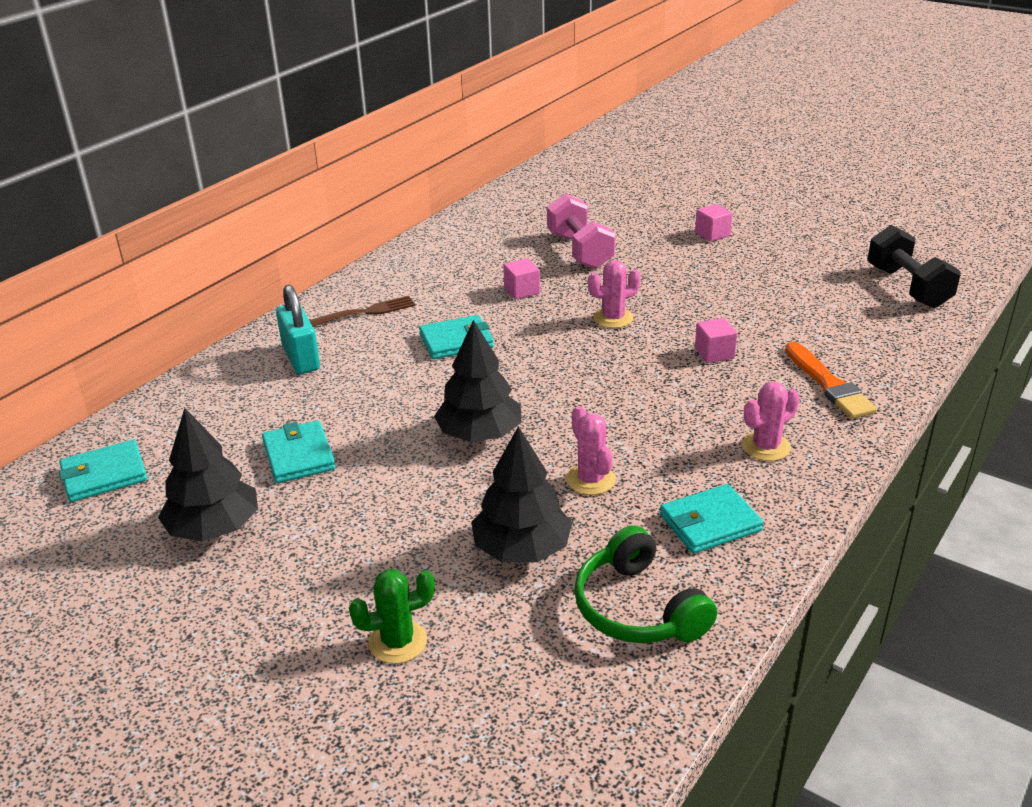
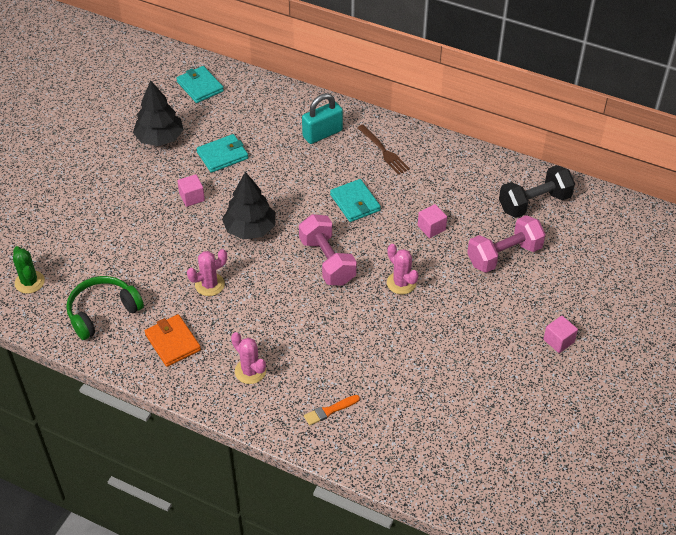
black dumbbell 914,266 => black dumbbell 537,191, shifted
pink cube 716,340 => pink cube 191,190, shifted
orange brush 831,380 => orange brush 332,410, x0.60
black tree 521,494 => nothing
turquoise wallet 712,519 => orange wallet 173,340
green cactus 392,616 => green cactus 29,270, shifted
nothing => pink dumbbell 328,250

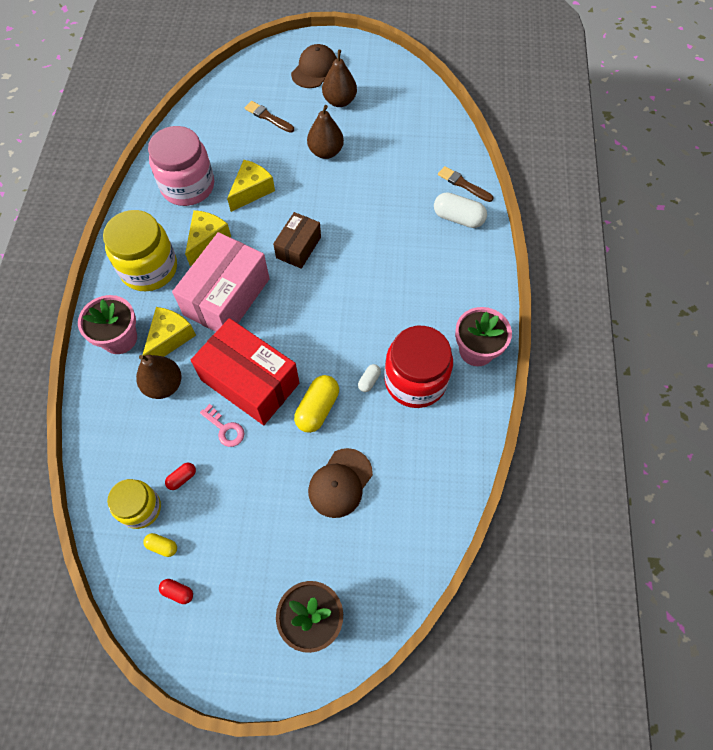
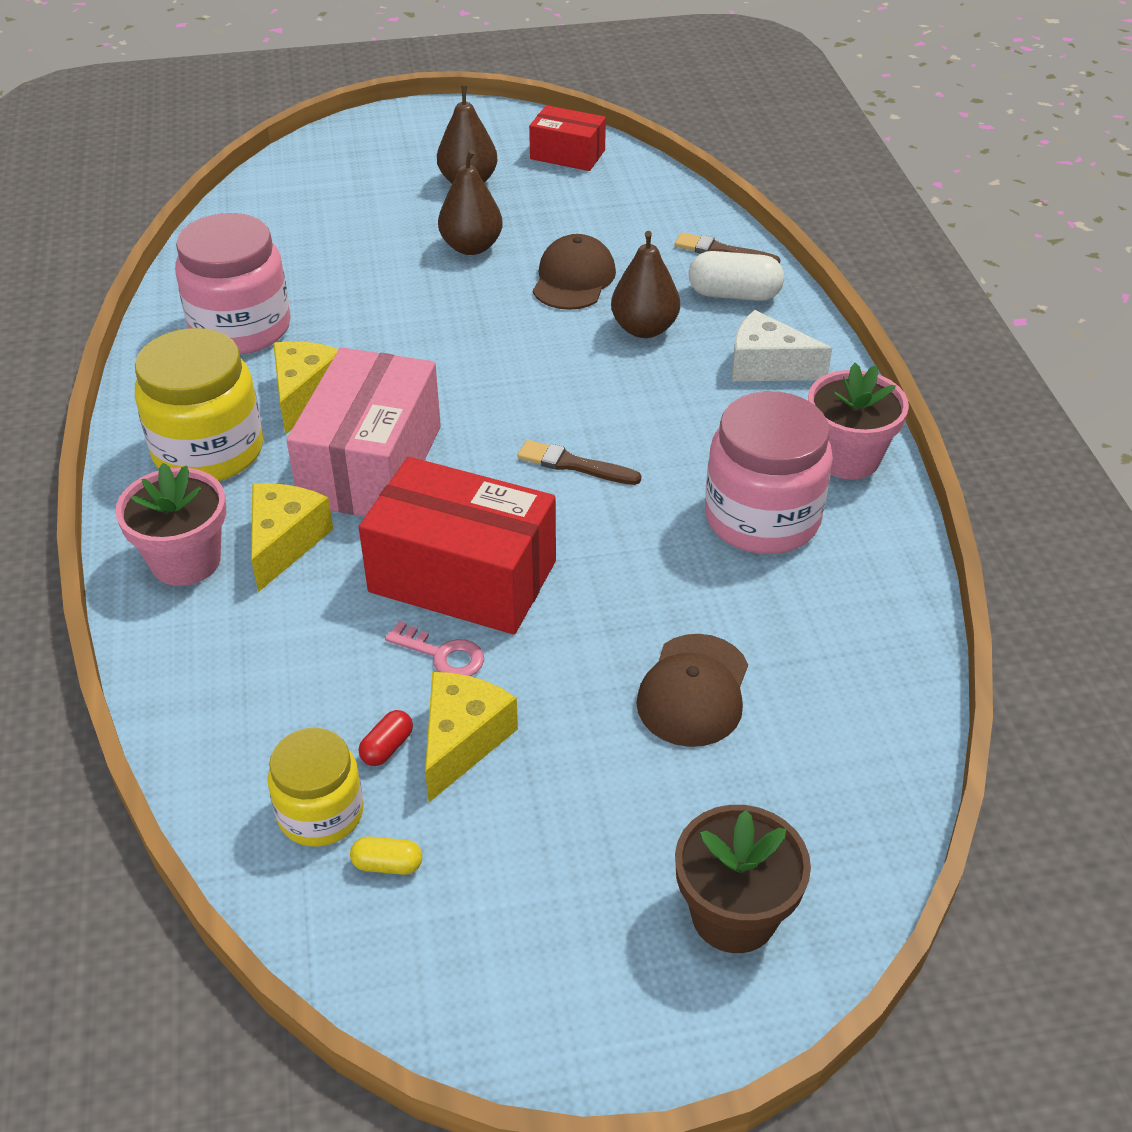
brown cap 314,66 => brown cap 574,272, shifted
brown brush 269,117 => brown brush 579,462, shifted
yellow cheese 251,186 => yellow cheese 471,737, shifted
brown box 297,240 => nothing
red jar 418,367 => pink jar 769,472
brown pear 158,377 => brown pear 645,284, shifted
white capsule 369,378 => nothing
yellow capsule 316,404 => nothing
red capsule 176,591 => nothing
nothing => red box 567,138
nothing => white cheese 782,345

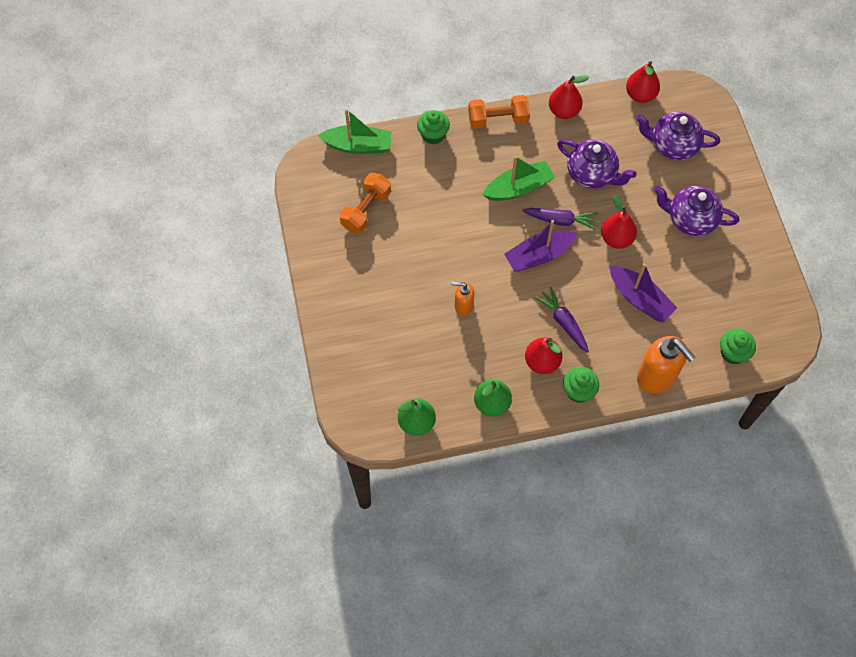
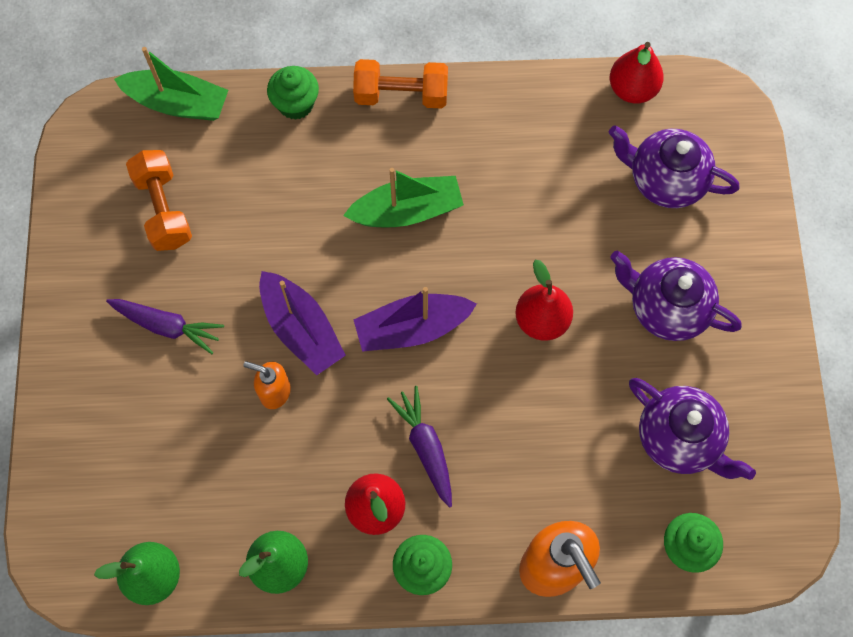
red pear 569,97 => nothing
purple teapot 596,164 => purple teapot 692,429, shifted
orange dumbbell 365,203 => orange dumbbell 159,200, 60 degrees counterclockwise
purple carrot 560,219 => purple carrot 165,326, shifted
purple boat 643,292 => purple boat 302,323, shifted

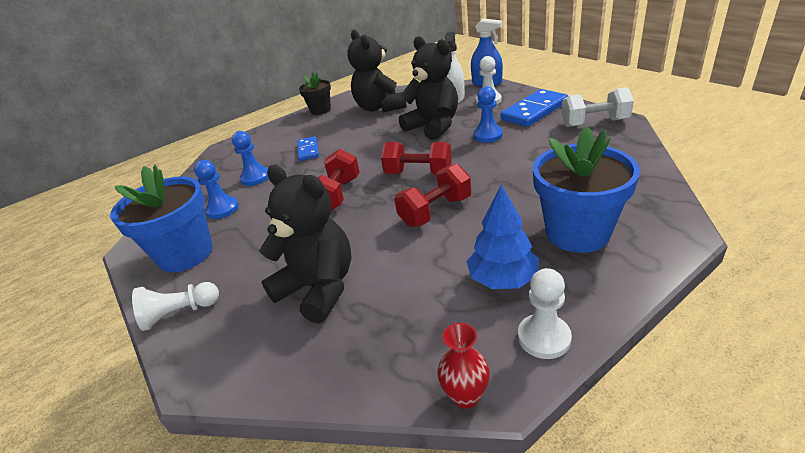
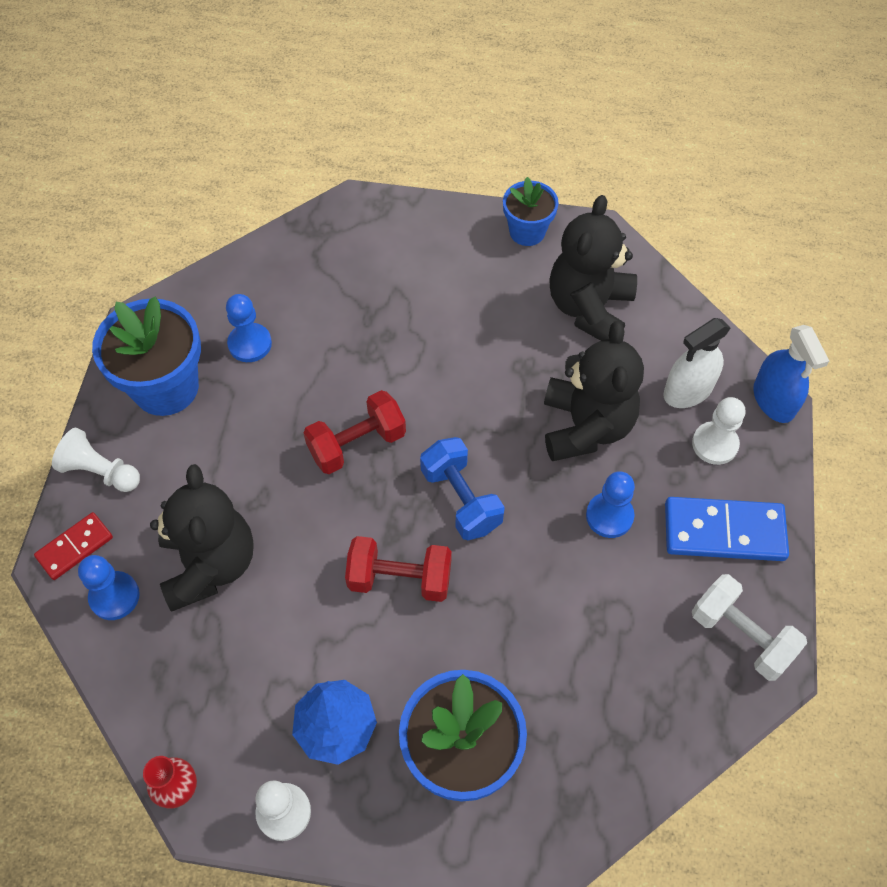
black flower pot 315,93 => blue flower pot 531,211
blue pawn 250,158 => blue pawn 109,587, shifted
blue domino 308,148 => nothing
red dumbbell 416,158 => blue dumbbell 462,488
nothing => red domino 73,546

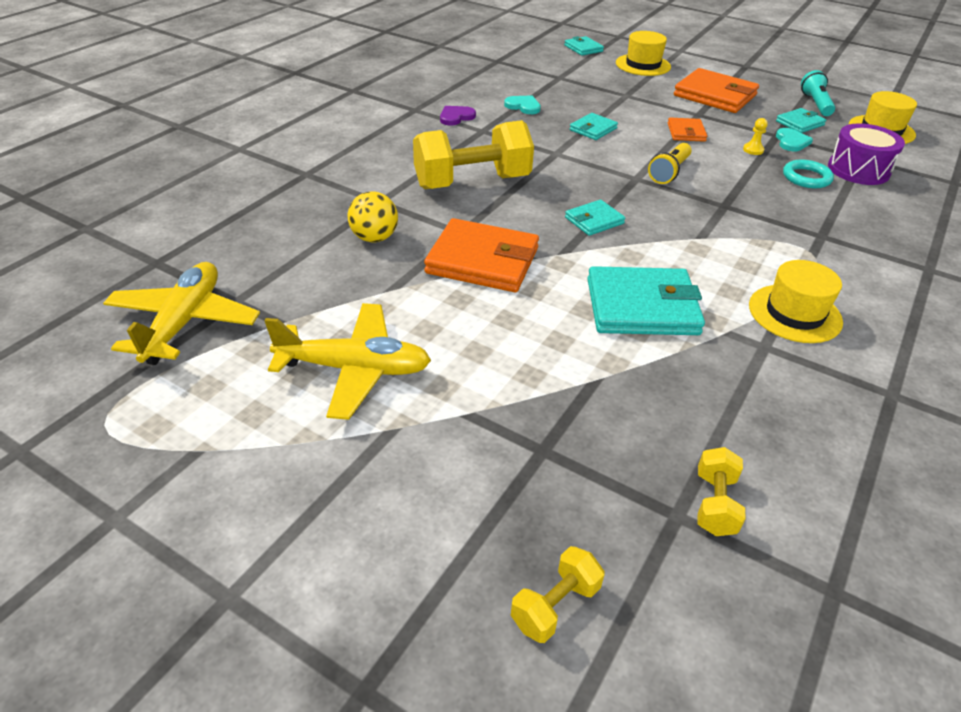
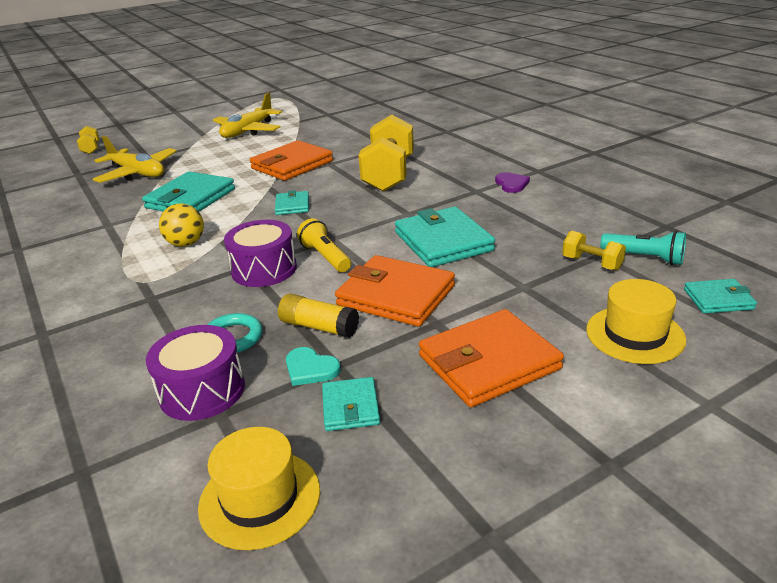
turquoise flashlight 818,93 => turquoise flashlight 643,248, shifted
turquoise heart 522,104 => nothing
turquoise wallet 594,126 => turquoise wallet 445,236, x1.91
orange wallet 687,129 => orange wallet 395,291, x1.91
yellow pawn 755,136 => yellow glue stick 318,316
yellow ball 372,216 => yellow ball 181,225, shifted
yellow hat 796,301 => nothing
yellow plane 181,313 => yellow plane 135,159, shifted
yellow dumbbell 722,491 => yellow dumbbell 594,251, shifted
nothing => purple drum 260,253

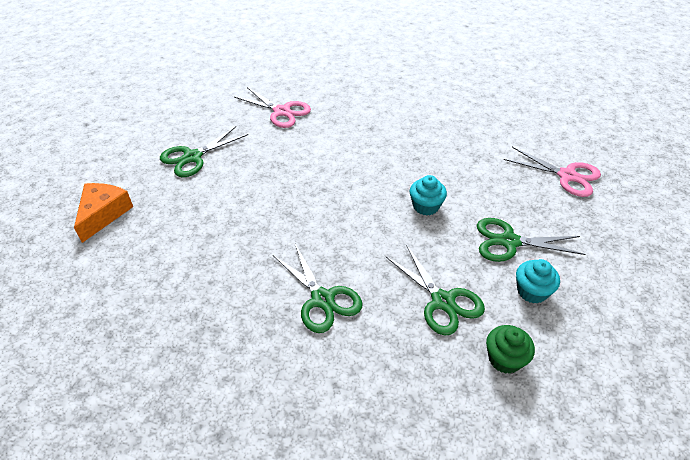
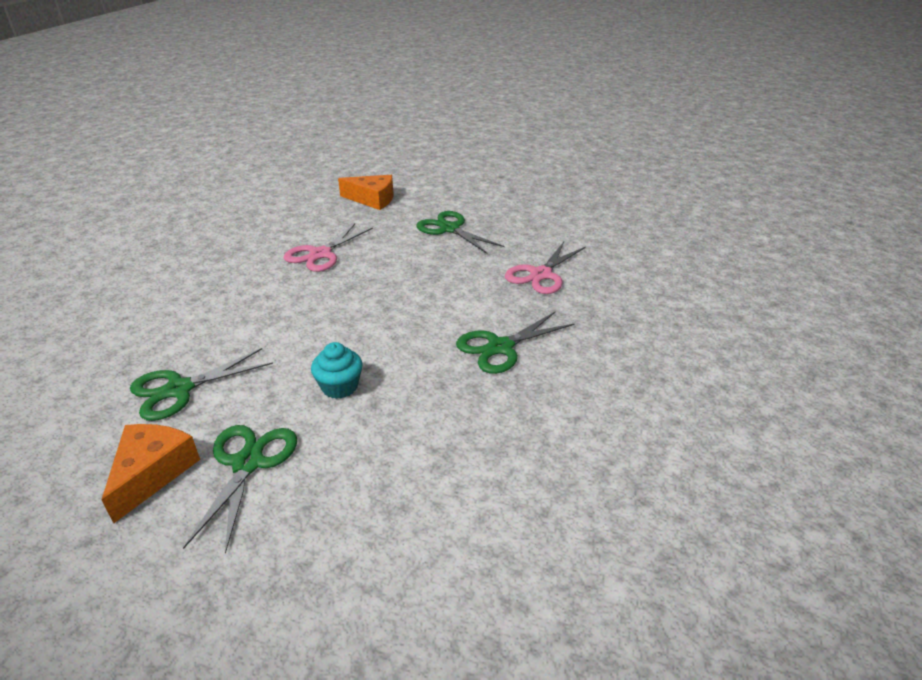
pink scissors 552,172 => pink scissors 328,247, shifted
green scissors 317,288 => green scissors 515,343, shifted
turquoise cupcake 538,281 => orange cheese 150,473
green cupcake 510,349 => nothing

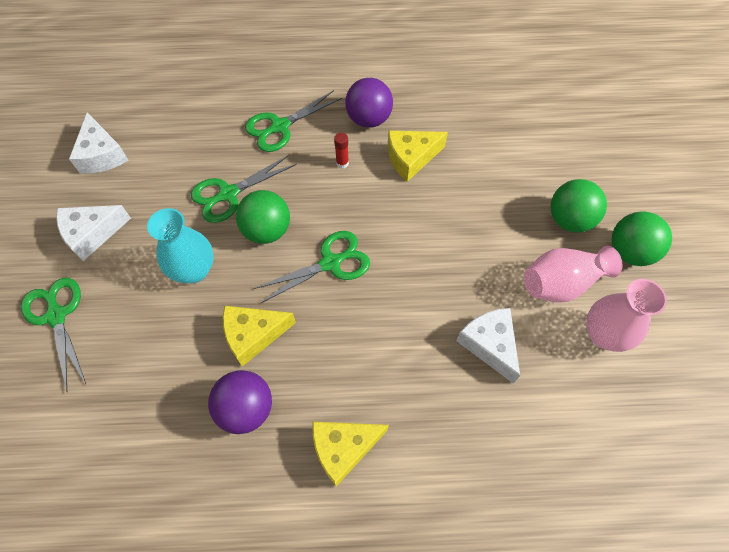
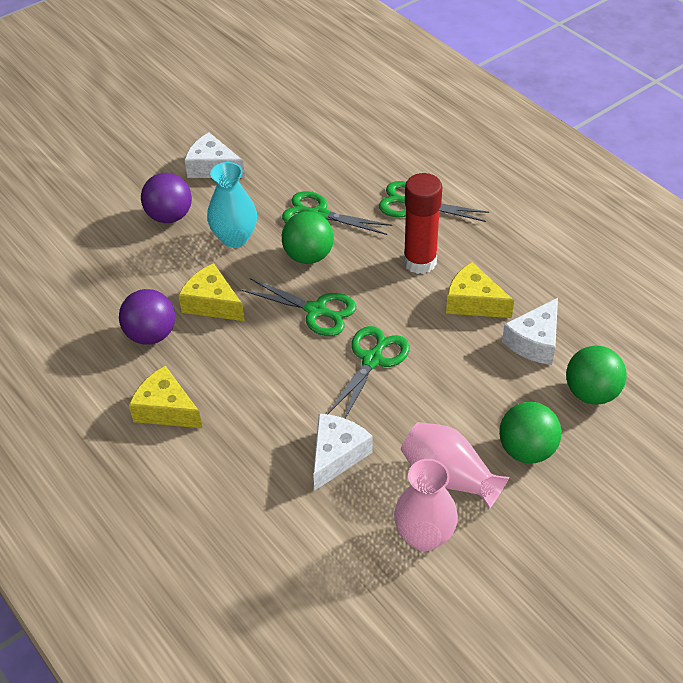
purple ball 369,103 => purple ball 166,198, shifted
white cheese 99,143 => white cheese 530,331, shifted
red glue stick 341,150 => red glue stick 423,223, x2.44
green ball 641,238 => green ball 596,375, shifted
green scissors 53,335 => green scissors 368,372, shifted

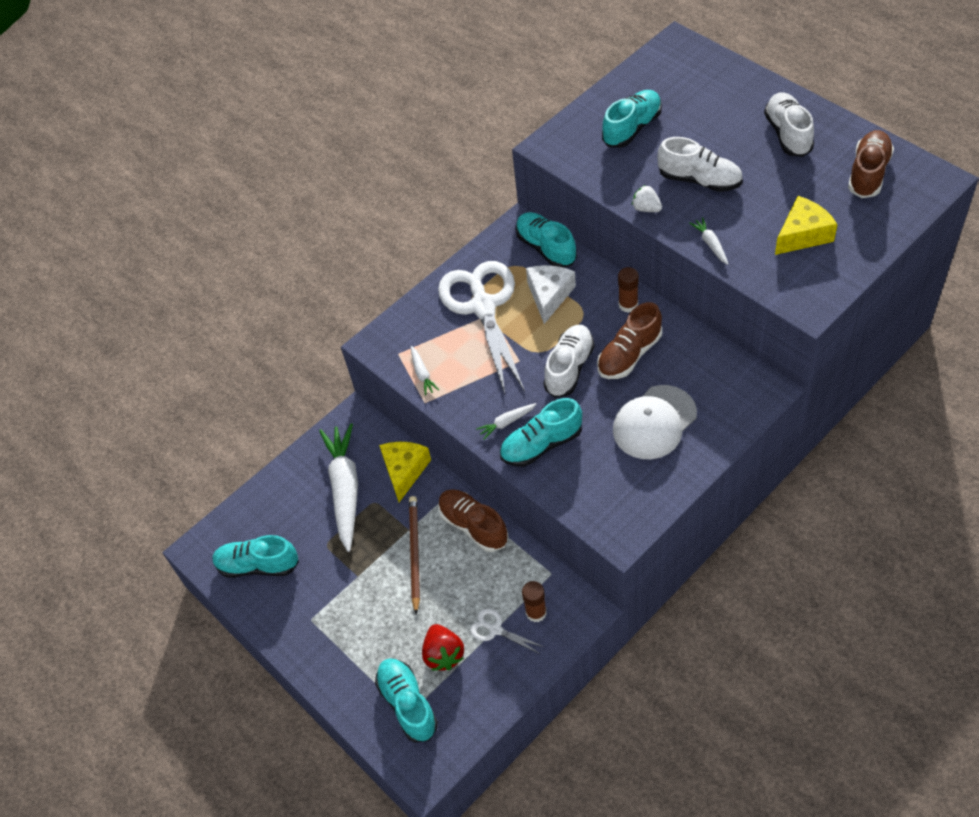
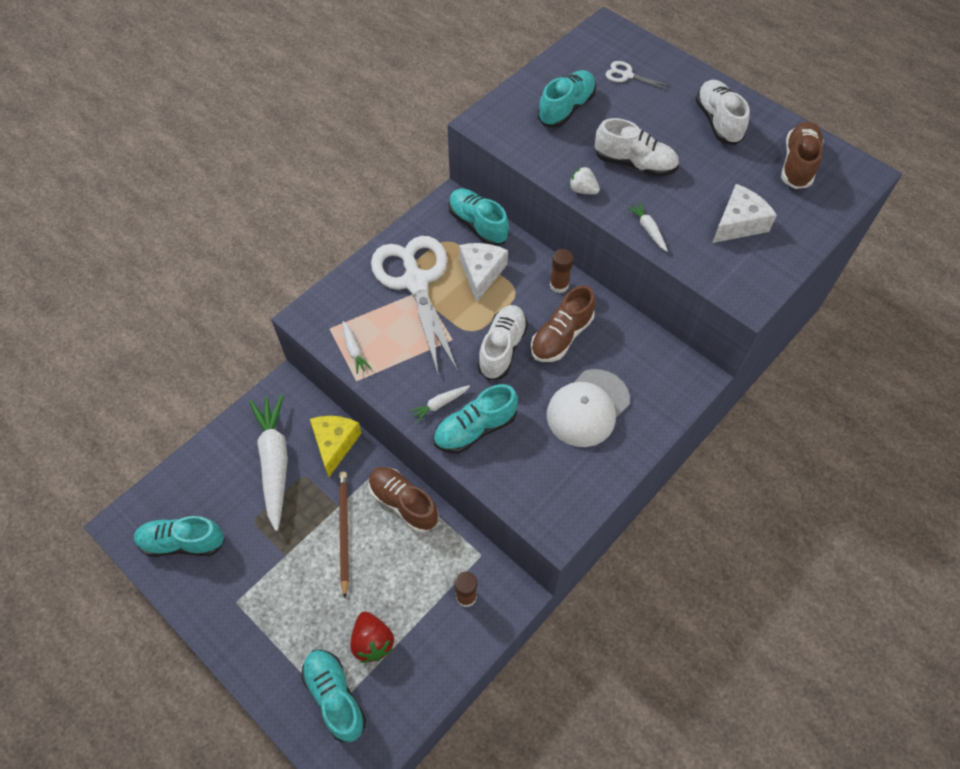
yellow cheese 806,225 => white cheese 744,213
white scissors 507,631 => white scissors 638,75, shifted

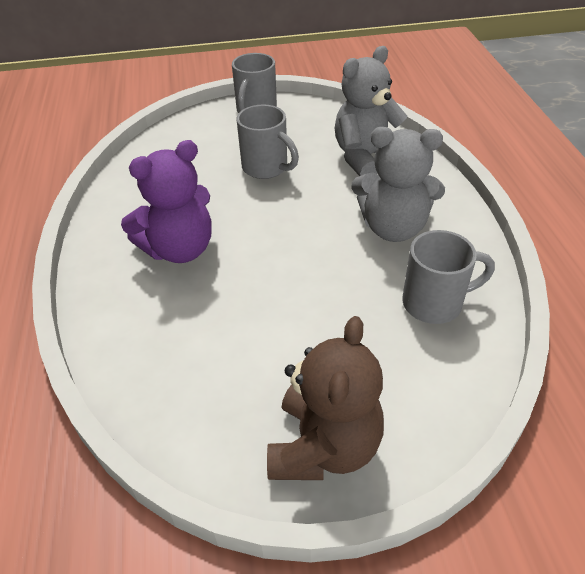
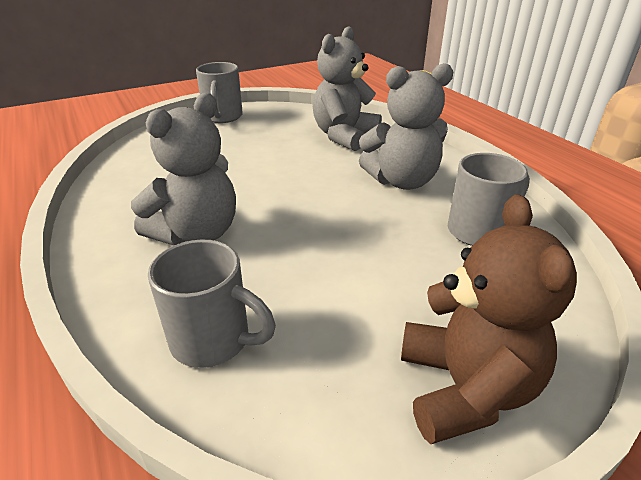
grey mug 268,142 => grey mug 212,304, shifted
purple teddy bear 166,201 => grey teddy bear 183,169

